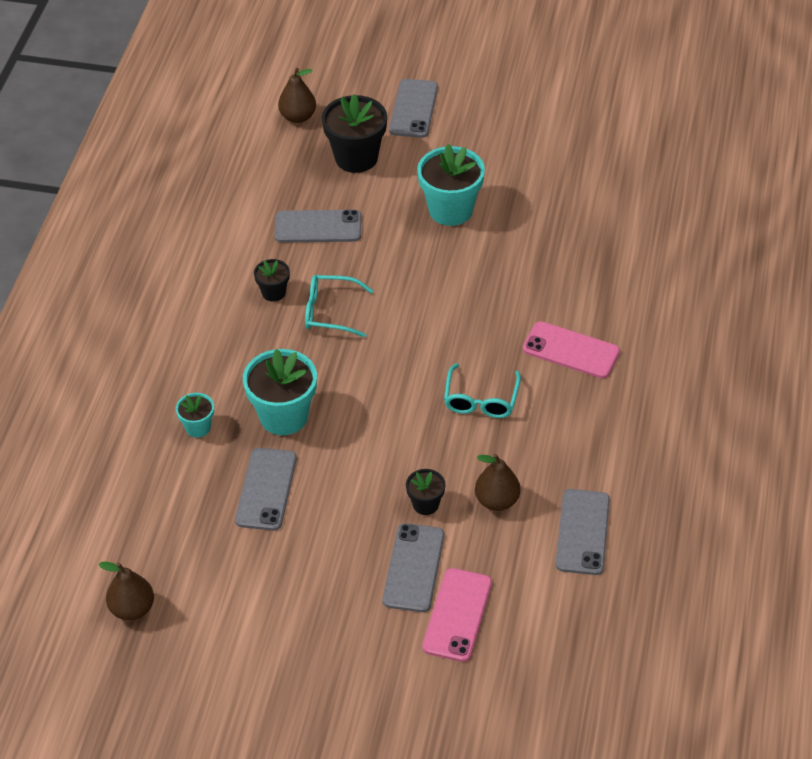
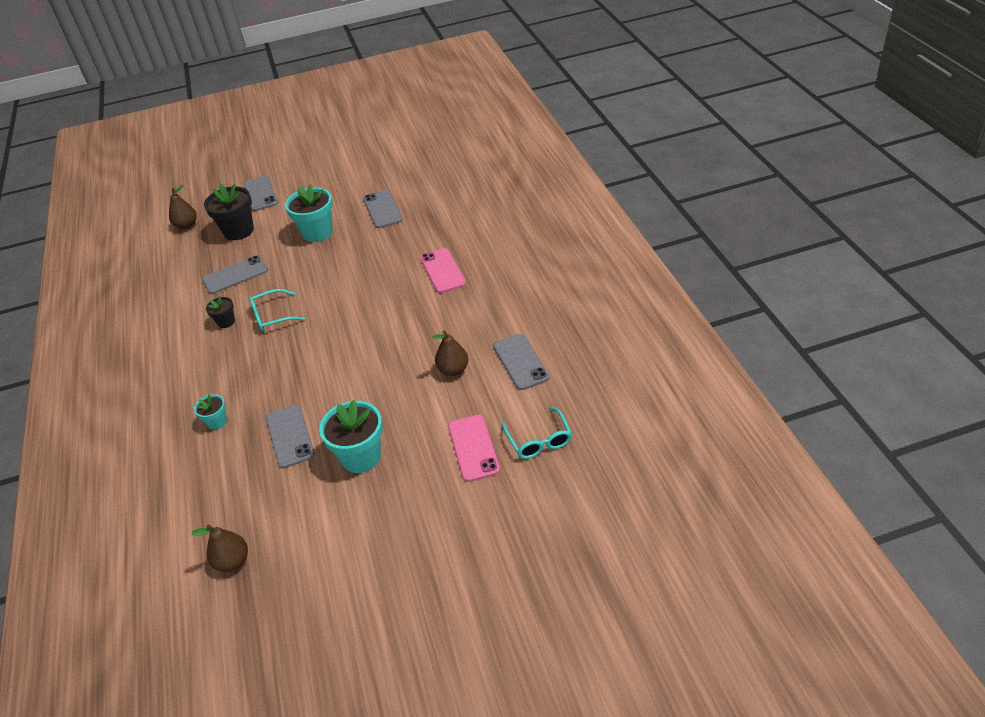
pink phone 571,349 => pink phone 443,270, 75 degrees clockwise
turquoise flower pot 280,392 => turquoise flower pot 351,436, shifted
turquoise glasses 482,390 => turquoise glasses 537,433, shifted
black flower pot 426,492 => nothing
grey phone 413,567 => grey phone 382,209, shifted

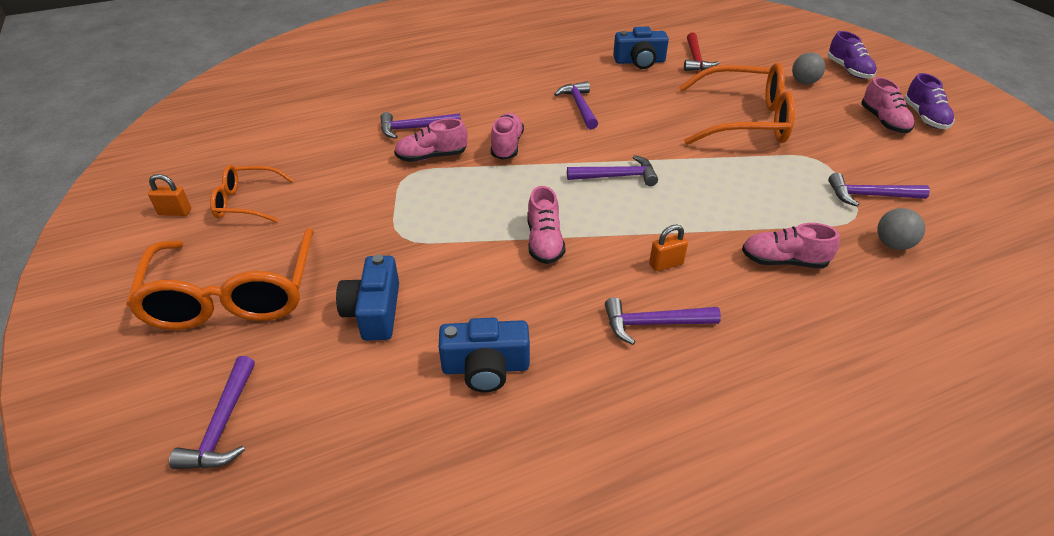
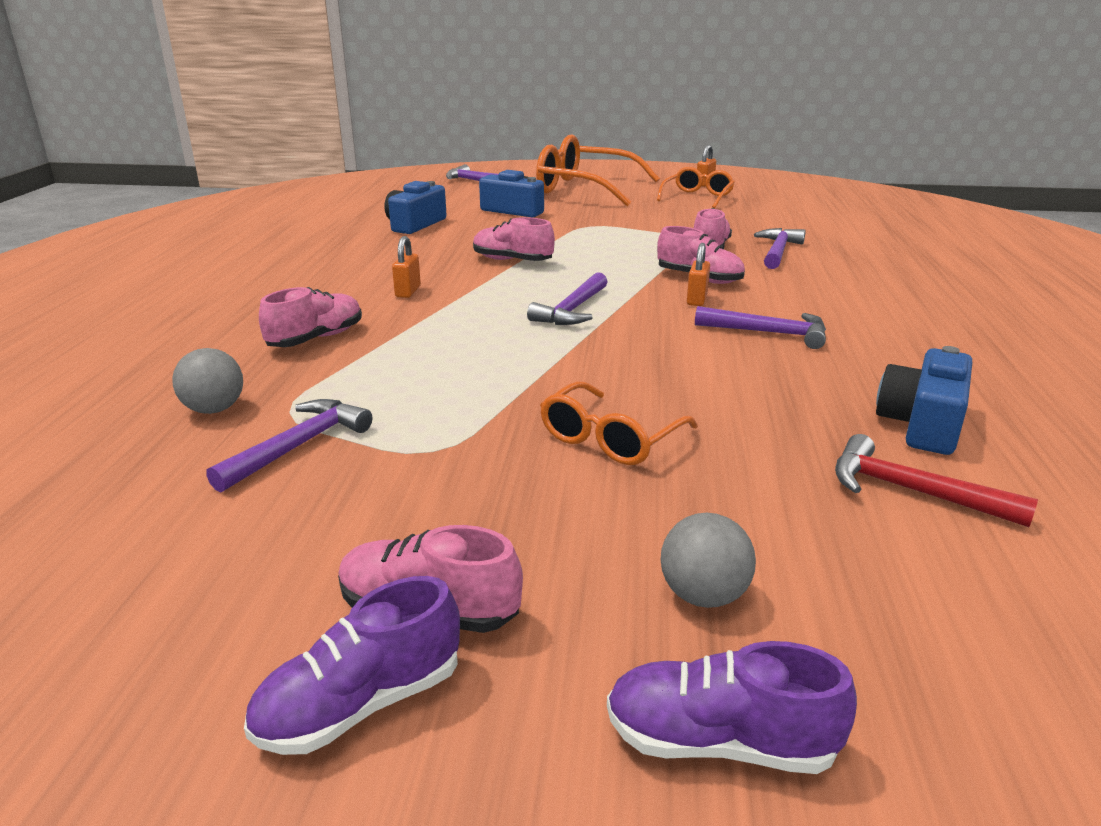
orange glasses 737,104 => orange glasses 619,423, x0.54
purple shoe 929,101 => purple shoe 352,665, 60 degrees counterclockwise
purple hammer 663,321 => nothing
nothing => orange padlock 698,274

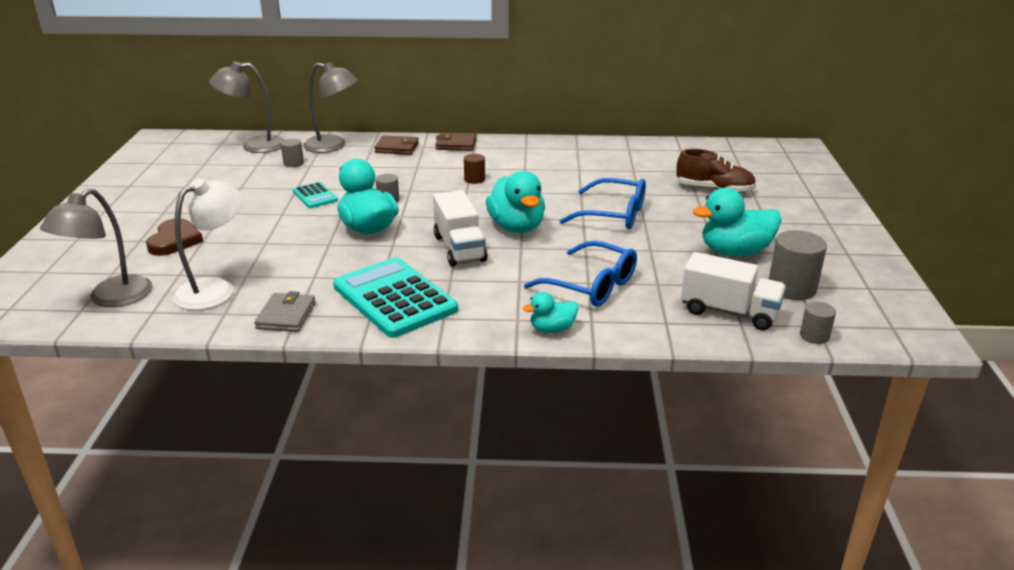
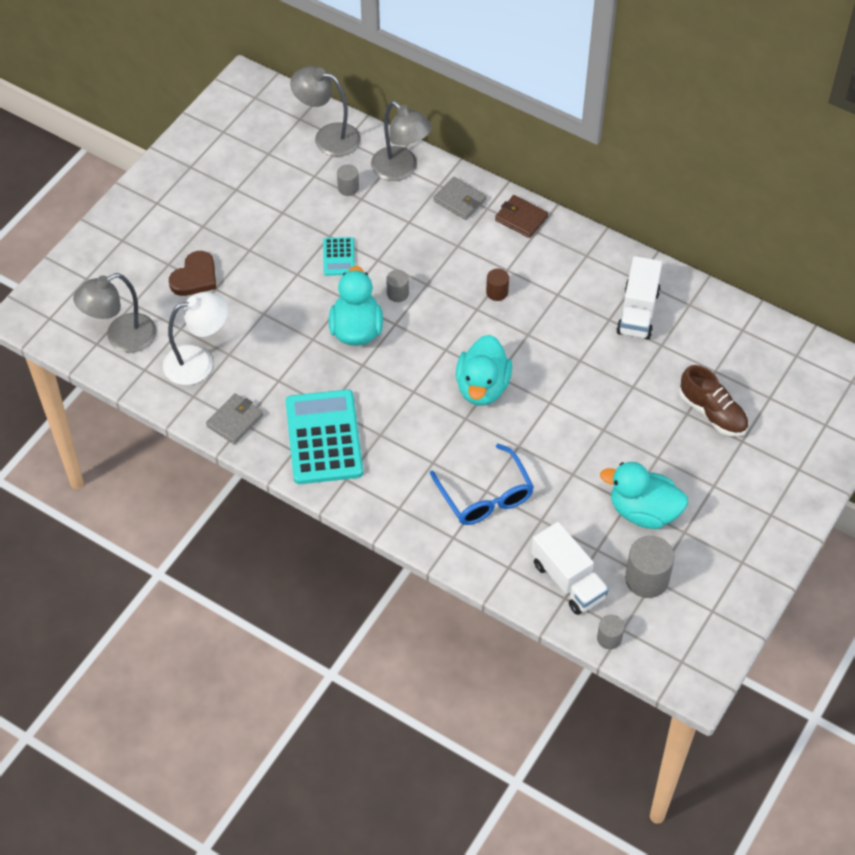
brown wallet 396,145 => grey wallet 459,198
blue glasses 603,203 => nothing
white truck 460,228 => white truck 639,298, shifted
turquoise duck 551,312 => nothing

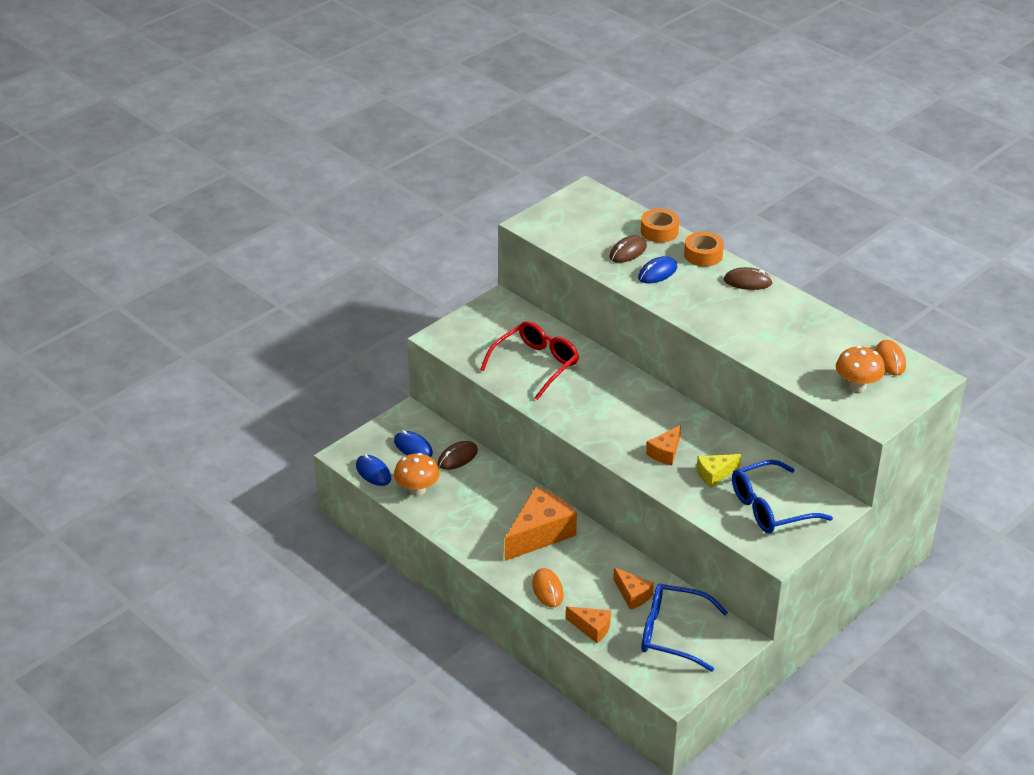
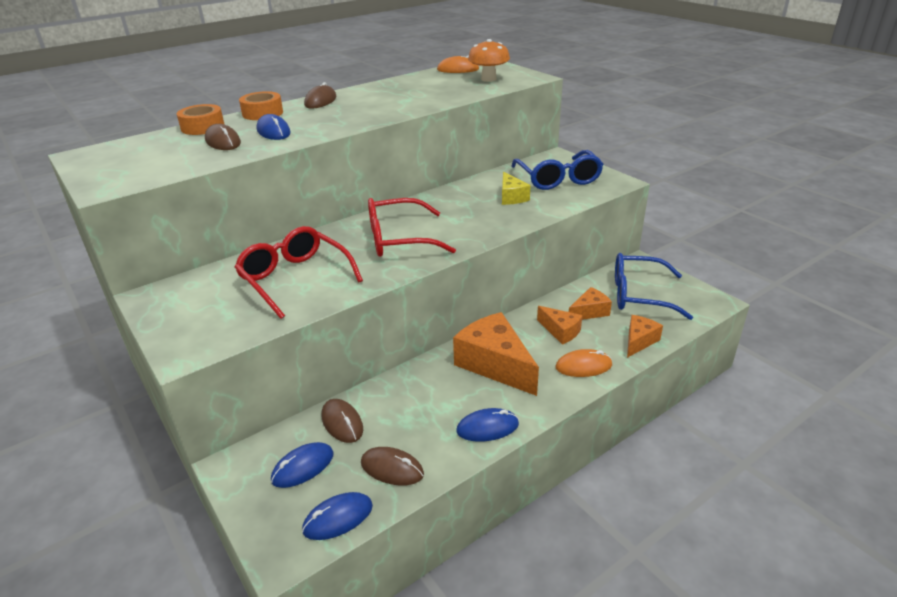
orange cheese 663,445 => orange cheese 560,325, shifted
orange mushroom 416,474 => brown mouse 392,466
blue glasses 685,627 => blue glasses 654,286, 75 degrees clockwise
nothing => red glasses 412,227
nothing => blue mouse 487,425

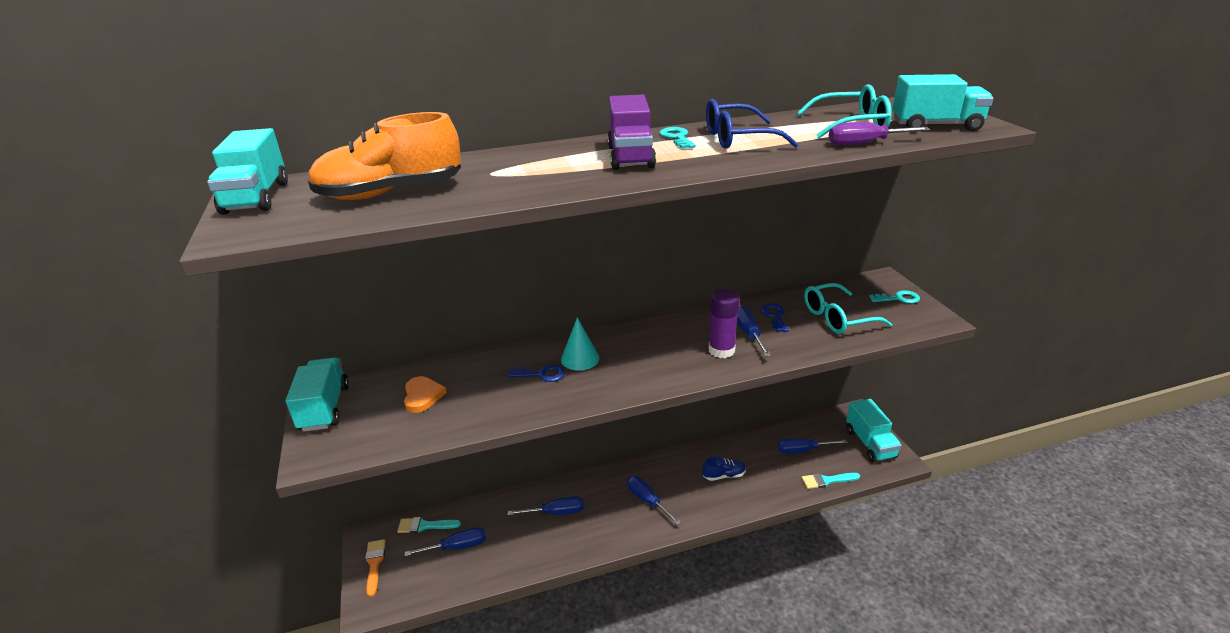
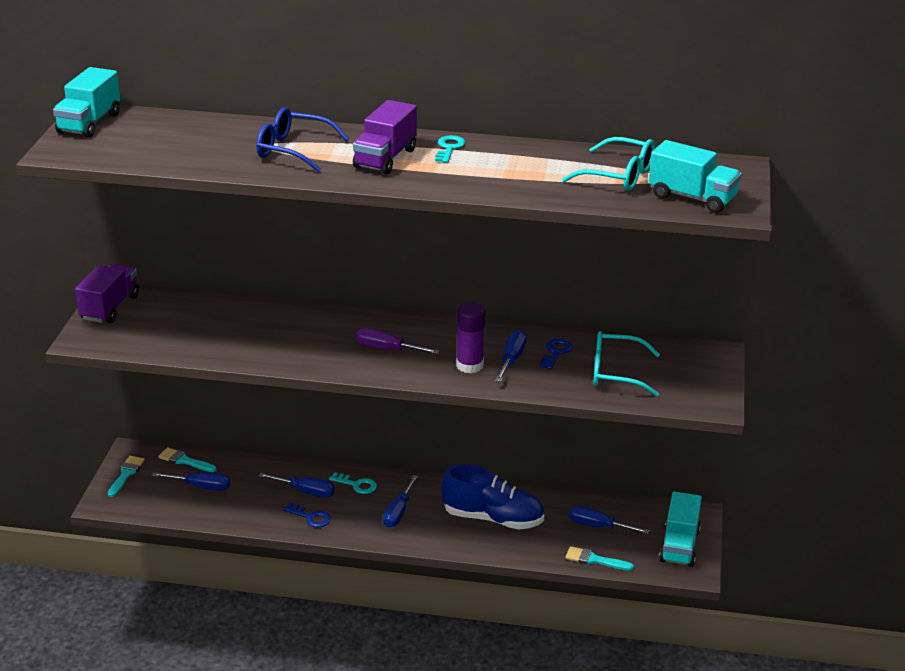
blue glasses 752,124 => blue glasses 302,139, shifted
orange shoe 384,156 => nothing
purple screwdriver 879,133 => purple screwdriver 398,341, shifted
turquoise key 894,297 => turquoise key 353,483, shifted
turquoise cone 580,344 => nothing
turquoise truck 317,394 => purple truck 107,293
blue key 536,373 => blue key 307,515, shifted
orange heart 425,394 => nothing
blue shoe 724,469 => blue shoe 492,497, x2.05
blue screwdriver 654,500 => blue screwdriver 400,501, 150 degrees counterclockwise
orange brush 375,568 => turquoise brush 126,476

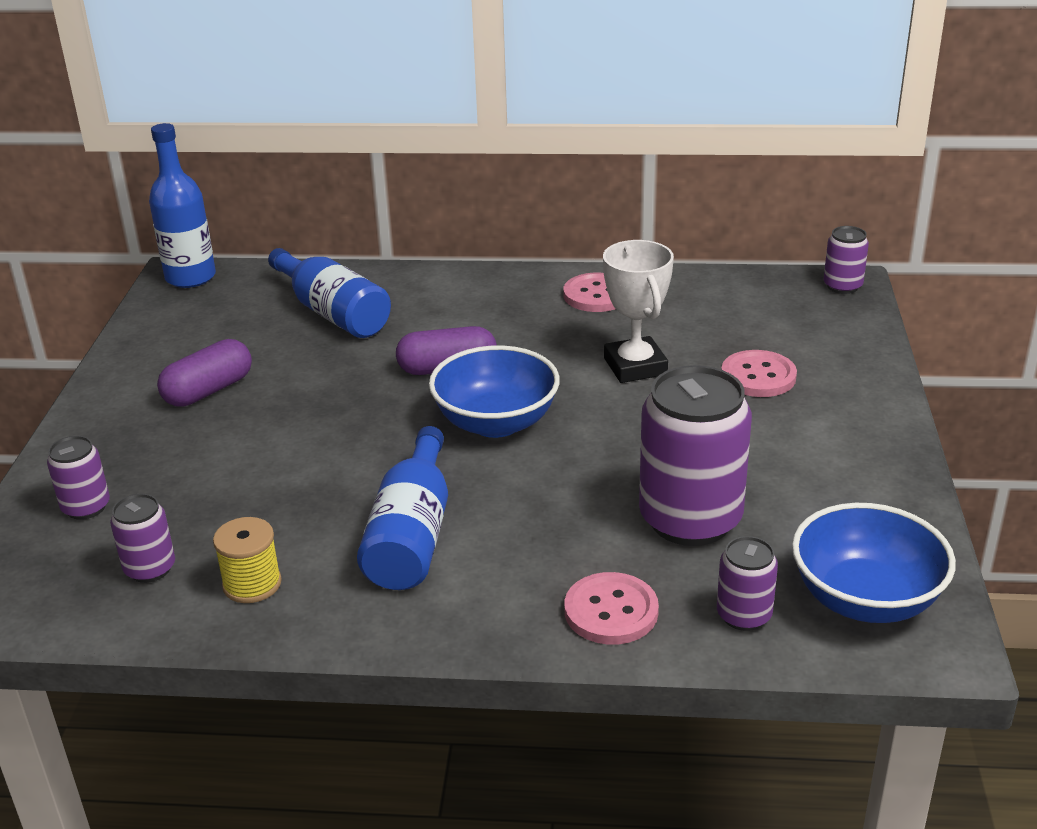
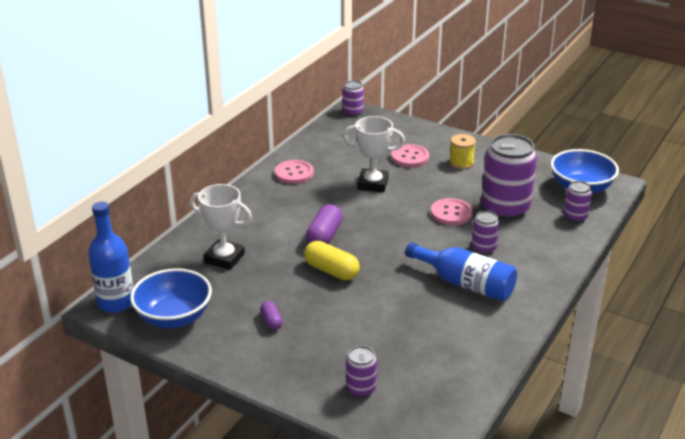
blue bottle 329,293 => white trophy 221,227
purple capsule 204,373 => purple capsule 271,315, x0.56
blue bowl 494,391 => blue bowl 171,298, shifted
purple can 142,538 => purple can 485,232, shifted
yellow spool 247,560 => yellow spool 462,151, shifted
pink button 611,608 => pink button 451,211, shifted
nothing => yellow capsule 332,260

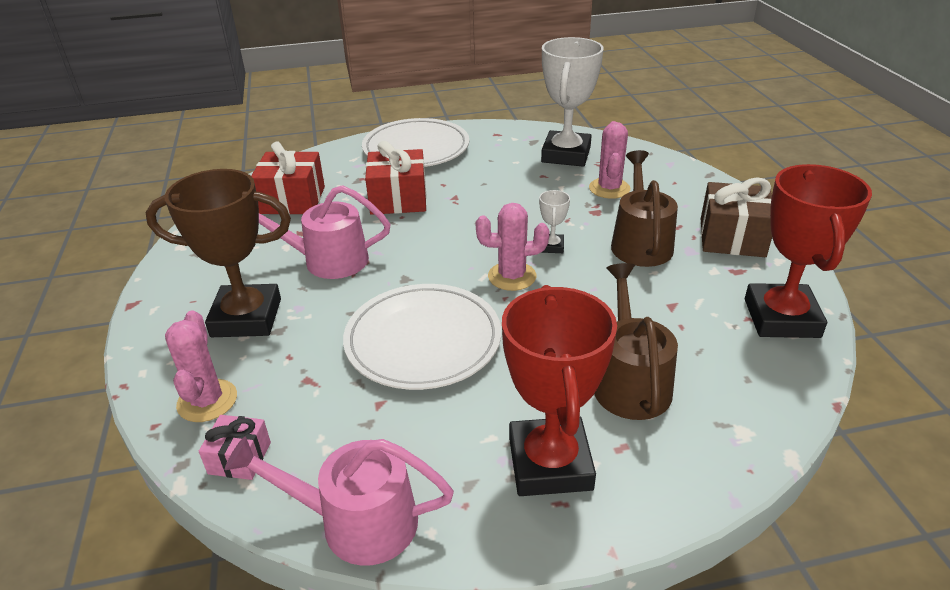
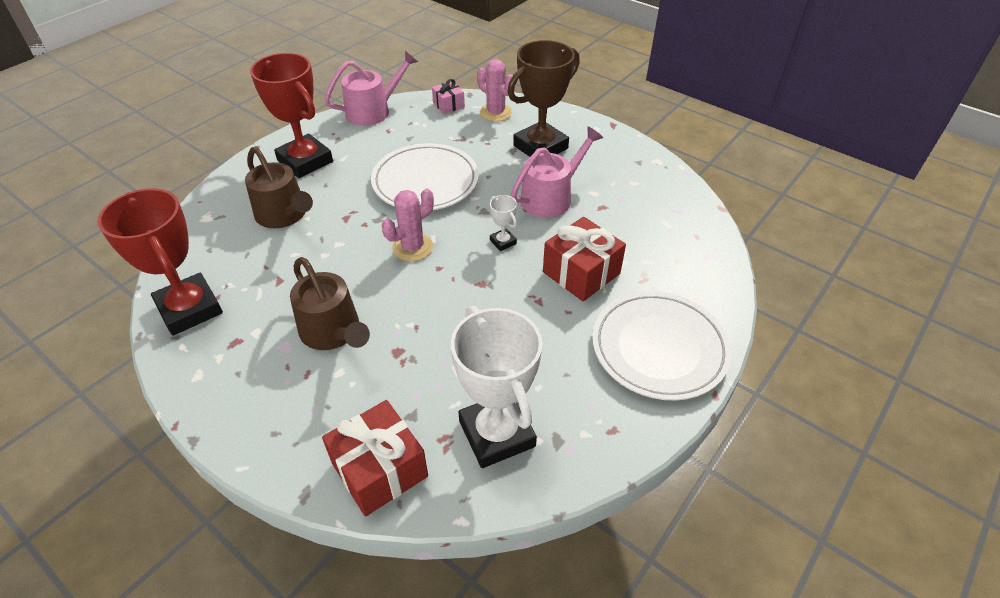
pink cactus 609,160 => nothing
red gift 288,178 => red gift 375,458, shifted
brown gift 736,217 => nothing
white trophy 554,221 => white trophy 503,223, shifted

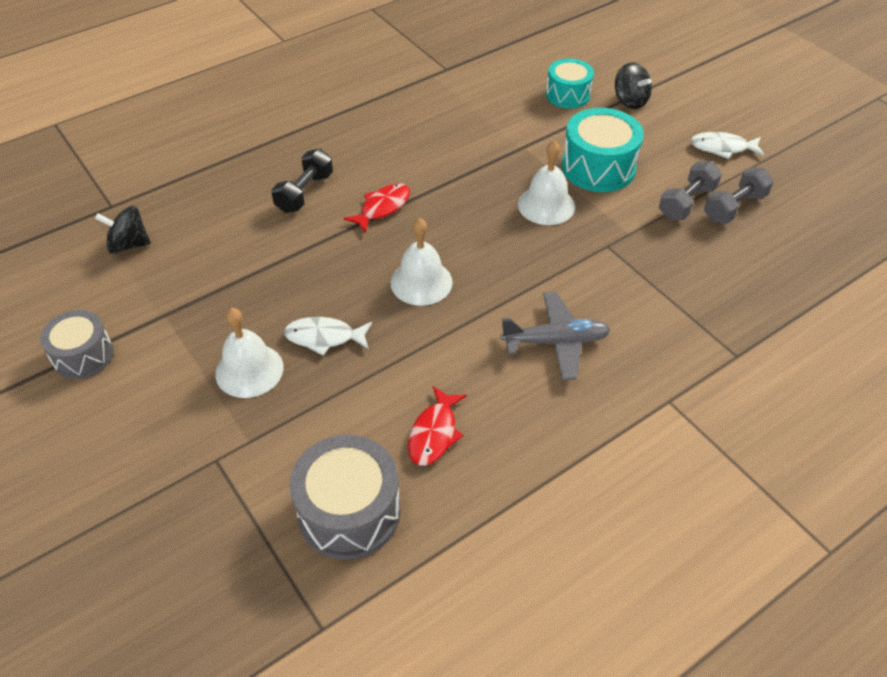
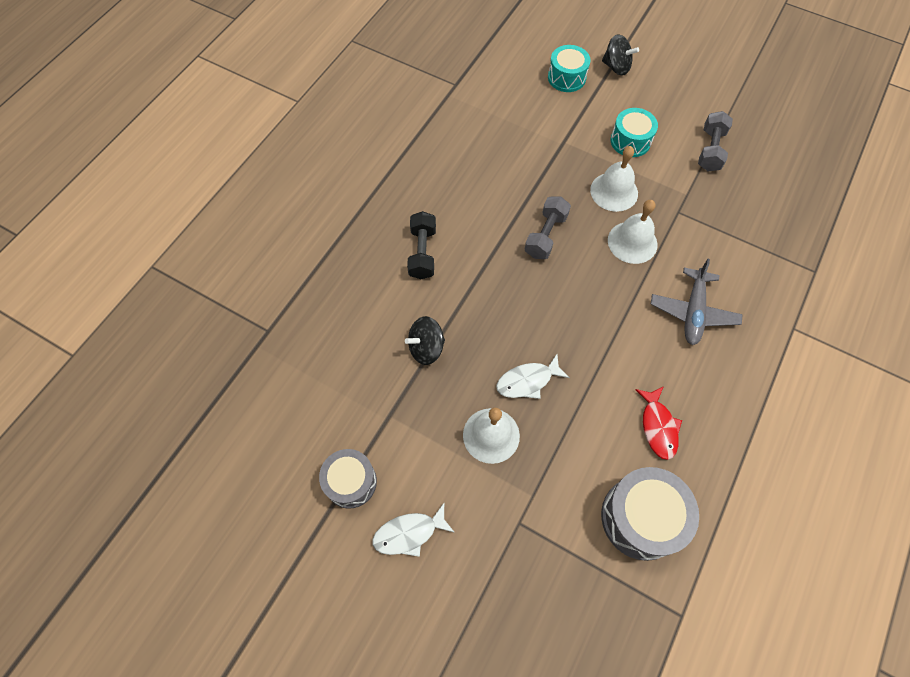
turquoise drum 603,150 => turquoise drum 634,132, x0.66
white fish 727,145 => white fish 414,530, shifted
grey dumbbell 739,195 => grey dumbbell 548,227, shifted
red fish 376,208 => nothing
black spinning top 123,230 => black spinning top 425,340, shifted
white bell 422,262 => white bell 632,232, shifted
grey plane 555,336 => grey plane 697,302, 135 degrees clockwise

